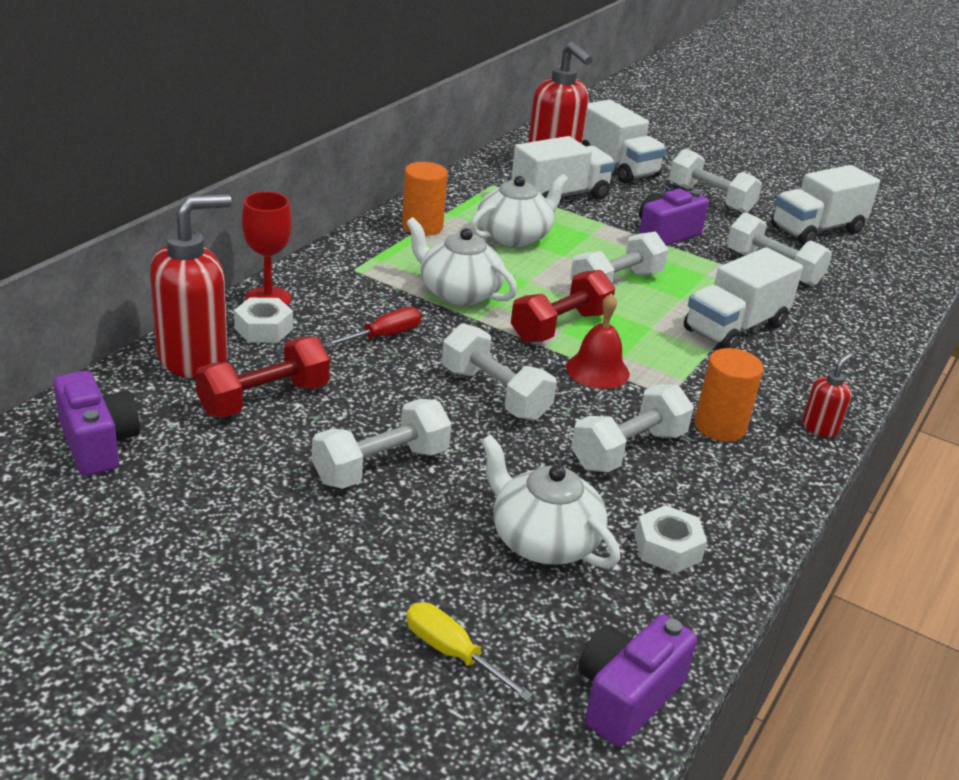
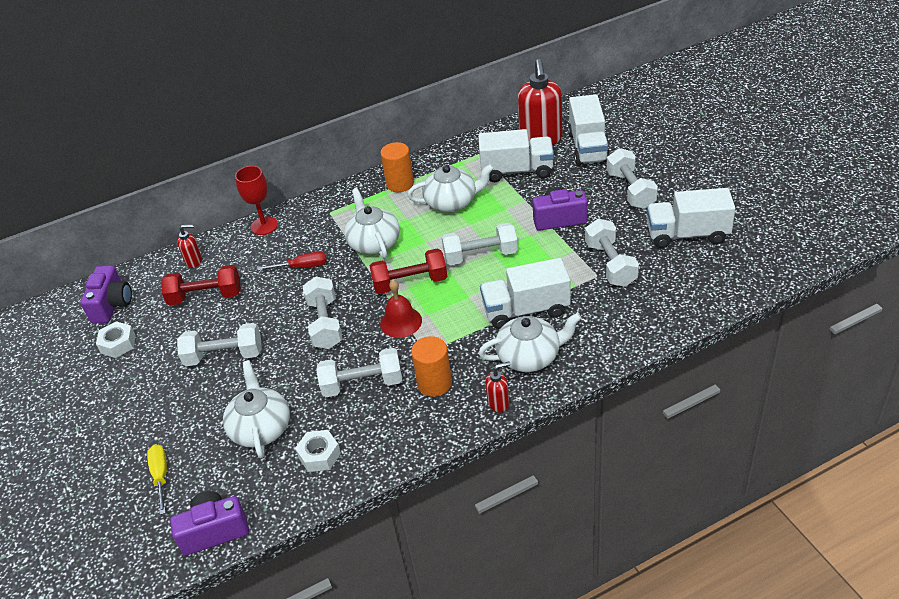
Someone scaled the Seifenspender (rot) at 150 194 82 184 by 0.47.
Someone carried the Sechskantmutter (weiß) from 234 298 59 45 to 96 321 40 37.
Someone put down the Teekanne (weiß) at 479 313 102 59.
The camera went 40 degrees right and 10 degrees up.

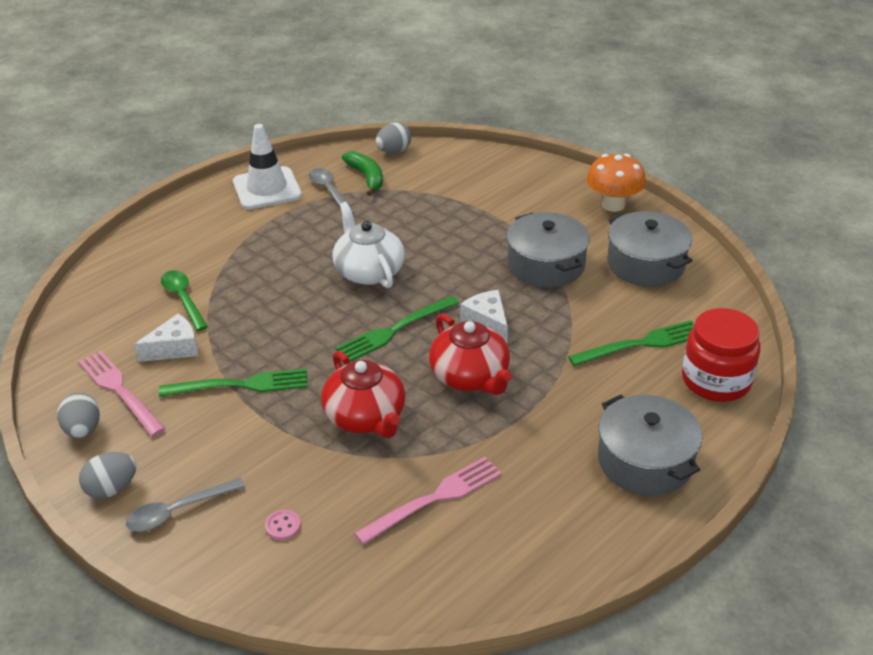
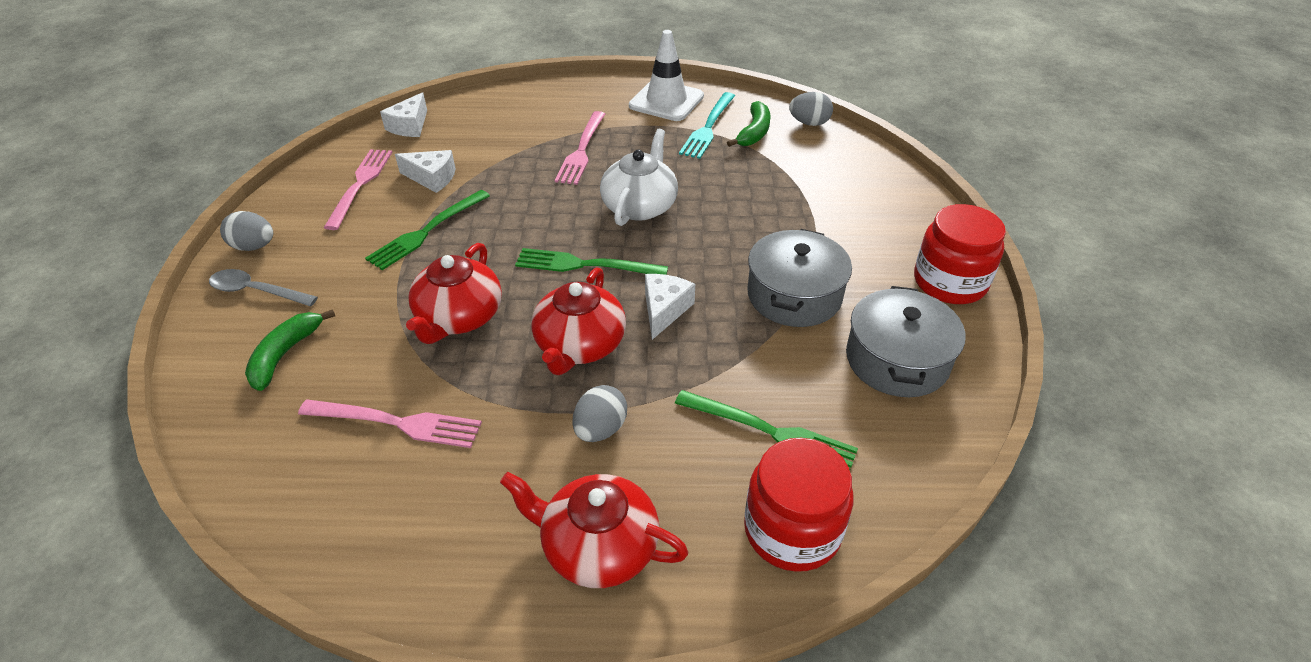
Someone swapped the Pilz (orange) at 586 154 60 58 for the Einmachglas (rot) at 914 204 92 100.
Someone swapped the Löffel (grau) at 309 168 46 46 for the Gabel (türkis) at 679 92 56 67.
Someone took away the Löffel (grün) at 161 270 47 61.
Someone rotated the Gabel (grün) at 159 368 149 29 by 90 degrees clockwise.
Someone carried the Ei (grau) from 57 392 43 47 to 573 385 54 57.
Someone swapped the Kochtopf (grau) at 598 395 104 101 for the Teekanne (rot) at 500 472 189 116.
Someone swapped the Knopf (rosa) at 265 510 36 30 for the Banane (grün) at 245 309 90 82.
Someone put down the Käse (weiß) at 380 92 47 45.
Someone put down the Gabel (rosa) at 554 111 51 74.
The camera went 45 degrees right and 5 degrees up.

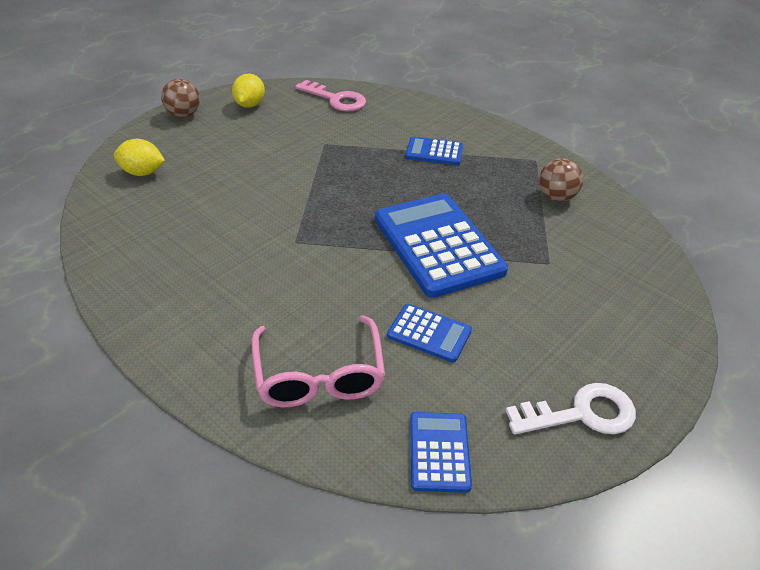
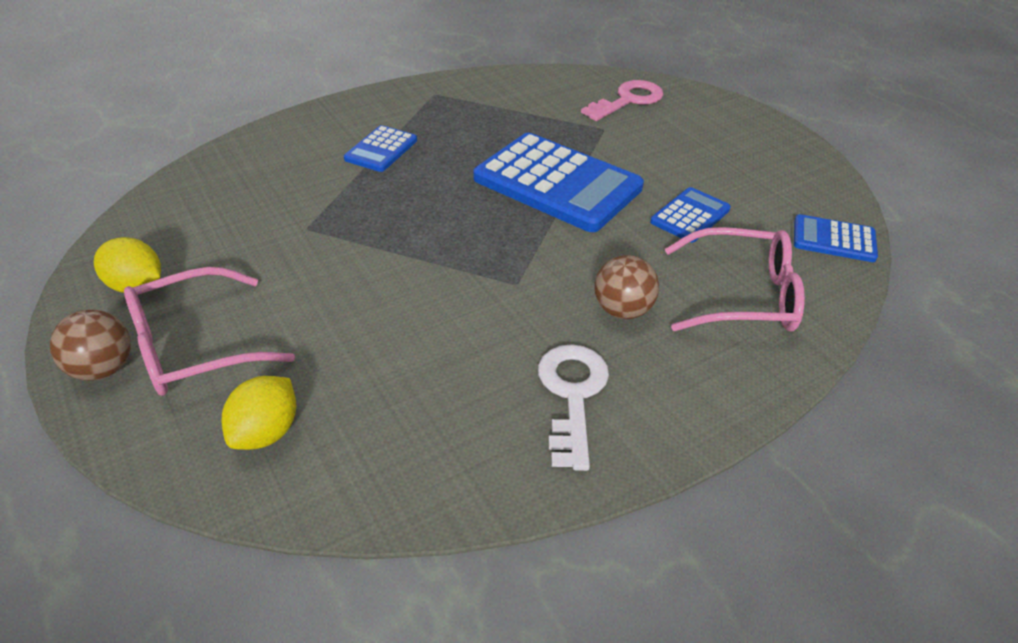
Someone carried the Schlüssel (rosa) from 295 80 71 32 to 581 80 82 41.
Someone carried the Ball (braun) from 539 158 44 44 to 594 255 65 64.
Someone rotated the Taschenrechner (blau) at 375 194 133 104 by 135 degrees counterclockwise.
Someone carried the Schlüssel (weiß) from 505 383 131 51 to 538 344 71 127.
Someone put down the Brille (rosa) at 124 267 171 129.
The camera went 75 degrees left and 0 degrees up.

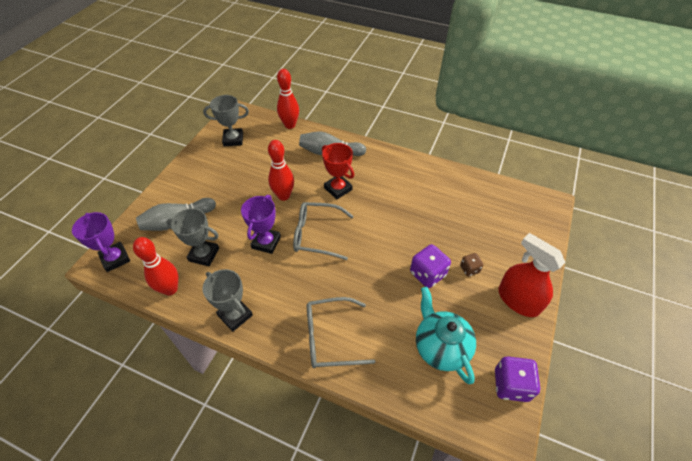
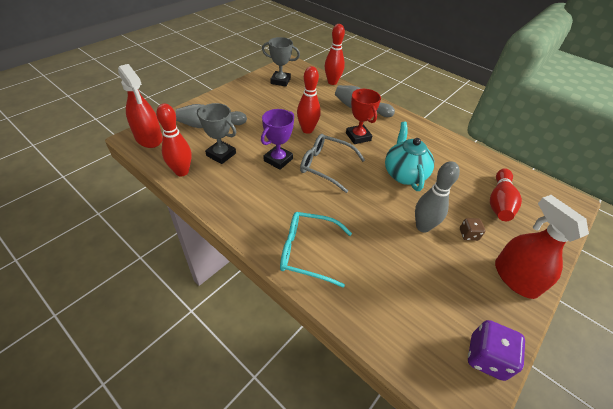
Someone swapped the Pokal (lila) at 72 212 58 60 for the Sprühflasche (rot) at 118 64 45 84.
Someone swapped the Spielwürfel (lila) at 410 244 41 44 for the Bowlingkegel (grau) at 415 161 45 72.
Someone took away the Pokal (grau) at 202 269 51 63.
Someone carried the Teekanne (türkis) from 416 287 60 97 to 385 122 49 69.
Someone repainted the Brille (grau) at 307 297 68 71, which became the Brille (türkis) at 280 212 72 76.
Someone put down the Bowlingkegel (rot) at 490 168 32 53.
The camera went 15 degrees right and 5 degrees down.

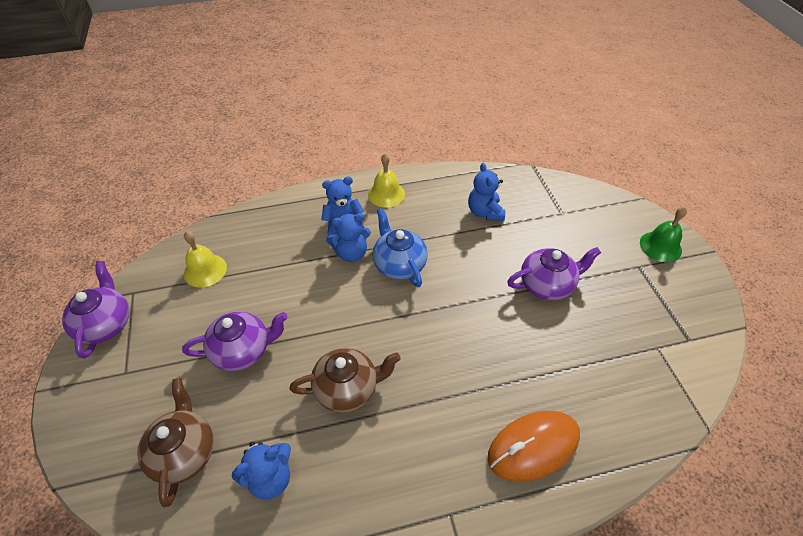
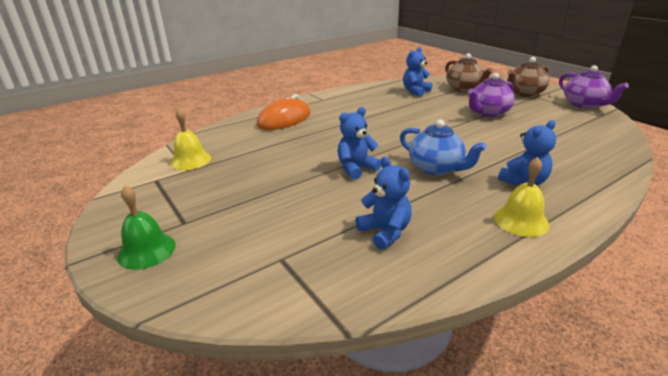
Someone carried the Teddybär (blau) from 326 213 45 49 to 337 107 44 73.
Someone carried the Glocke (gelb) from 184 231 43 57 to 170 109 41 61.
Someone took away the Teekanne (lila) at 507 247 94 53.
Someone carried the Teekanne (braun) from 289 348 112 65 to 507 57 43 40.
The camera went 160 degrees right and 20 degrees down.

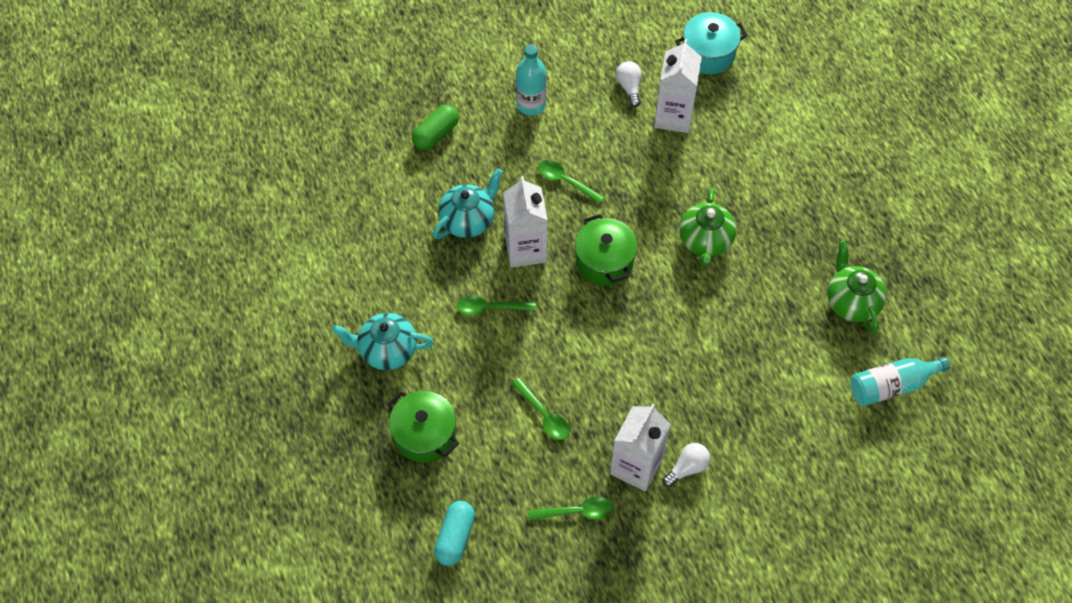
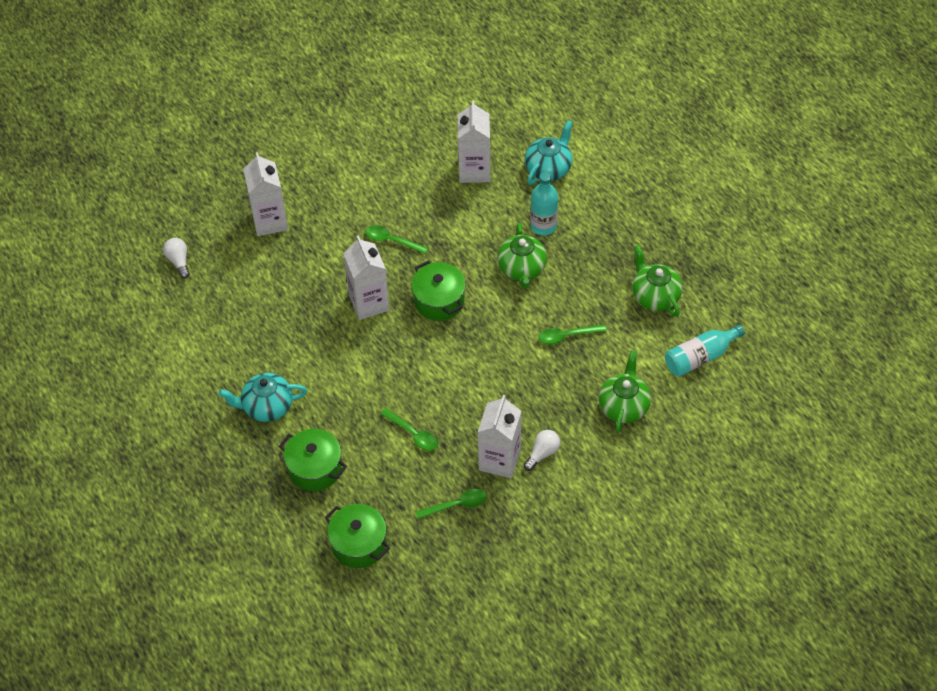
Someone took away the Kochtopf (türkis) at 675 12 73 62.
Someone carried the Flasche (türkis) from 516 45 31 70 to 530 172 28 63.
Someone carried the Glühbirne (weiß) from 616 61 25 47 to 163 238 27 41.
Someone swapped the Kapsel (grün) at 412 105 47 45 for the Getränkekarton (weiß) at 243 152 45 84.
Someone carried the Teekanne (türkis) from 433 169 70 70 to 525 120 48 65.
Someone carried the Löffel (grün) from 457 296 79 19 to 539 325 67 19.
Someone swapped the Kapsel (türkis) at 434 501 41 65 for the Kochtopf (grün) at 325 504 65 64.
Someone put down the Teekanne (grün) at 599 351 52 82.
The camera went 10 degrees left and 5 degrees down.

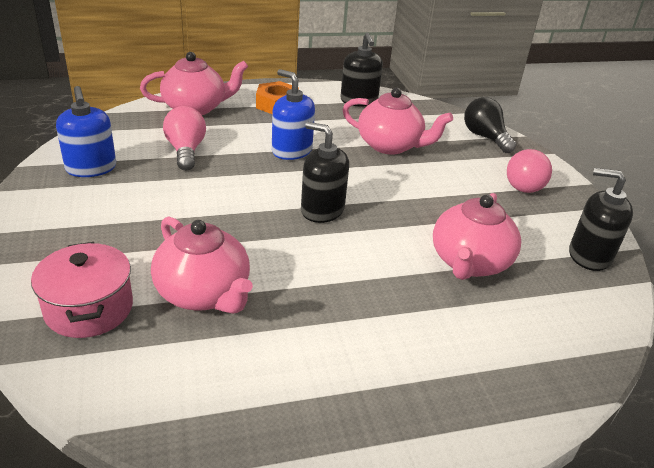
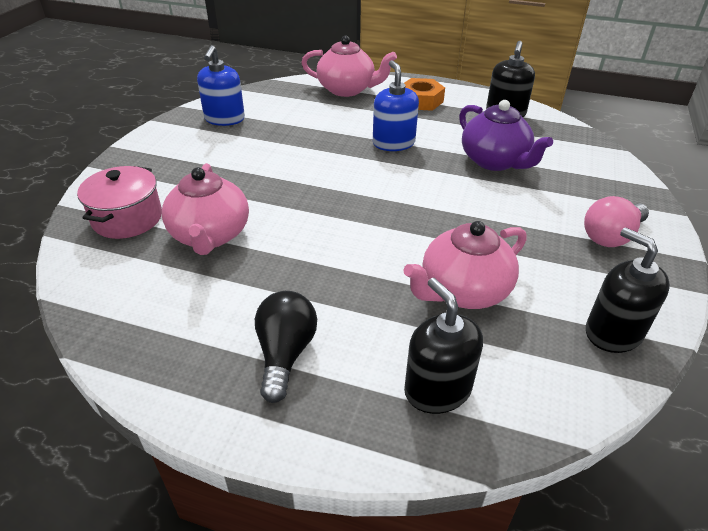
Someone repainted the Teekanne (rosa) at 342 88 111 66, which became the Teekanne (lila) at 459 100 94 71.
Someone carried the Glühbirne (schwarz) from 464 97 52 56 to 255 291 62 112.
Someone took away the Glühbirne (rosa) at 163 106 43 65.
Someone carried the Seifenspender (schwarz) from 301 122 48 101 to 404 278 79 136.
The camera went 35 degrees right and 5 degrees up.

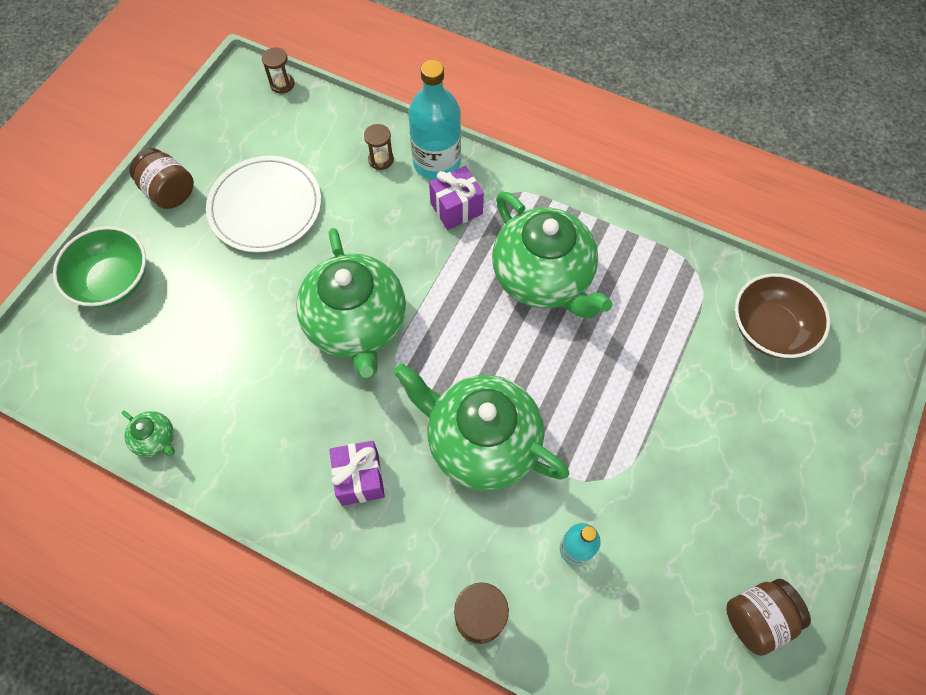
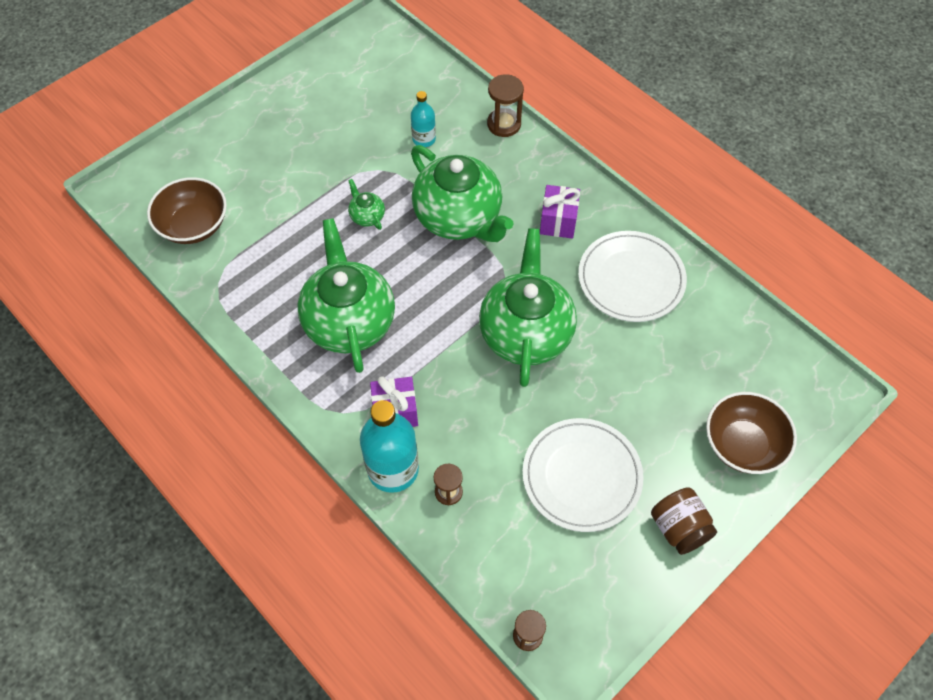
Someone repainted the Schüssel (grün) at 53 226 93 81, which became the Schüssel (braun) at 706 392 91 82.
Someone carried the Teekanne (grün) from 122 411 53 46 to 348 179 37 51.
Someone took away the Einmachglas (braun) at 726 579 85 77.
Someone put down the Teller (weiß) at 578 231 109 91.
The camera went 160 degrees left and 5 degrees down.

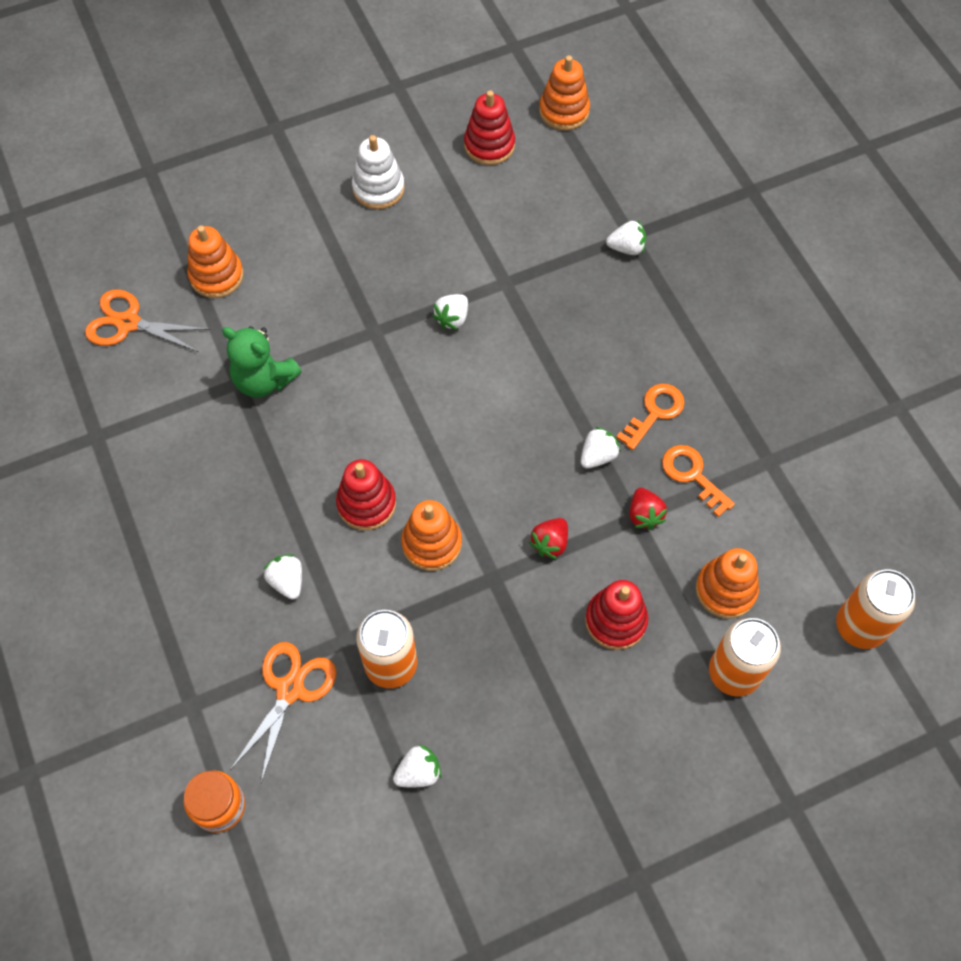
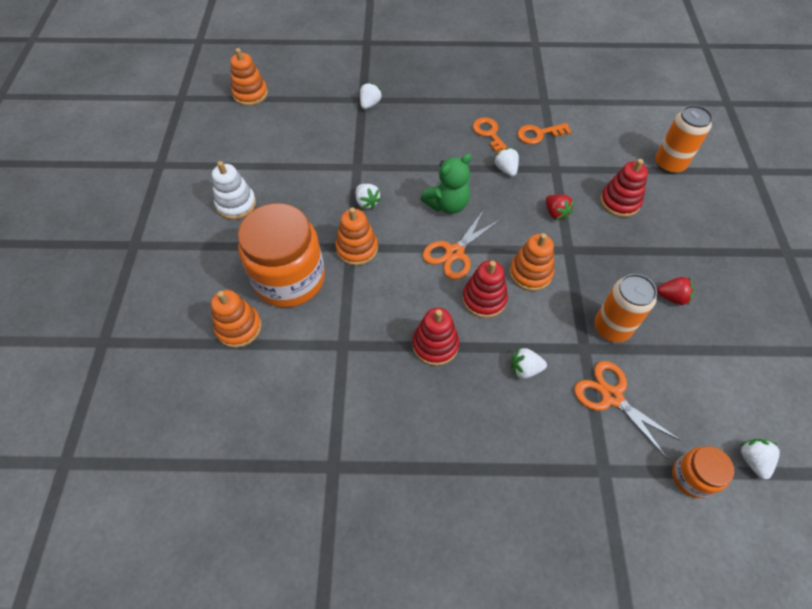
Someone carried the Stapelspielzeug (rot) from 464 90 51 75 to 412 308 47 58.
Someone carried the Schere (orange) from 85 289 125 63 to 423 210 78 70.
Someone carried the Teddybär (grün) from 222 326 80 72 to 421 154 51 60.
Someone carried the Erdbeere (rot) from 629 488 38 42 to 657 277 37 28.
Someone carried the Stapelspielzeug (orange) from 696 548 63 71 to 335 207 43 59.
Someone took away the Dose (orange) at 836 569 79 80.
Someone carried the Erdbeere (weiß) from 393 744 49 43 to 739 439 41 41.
Someone put down the Einmachglas (orange) at 238 203 87 104.
The camera went 65 degrees left and 5 degrees down.

